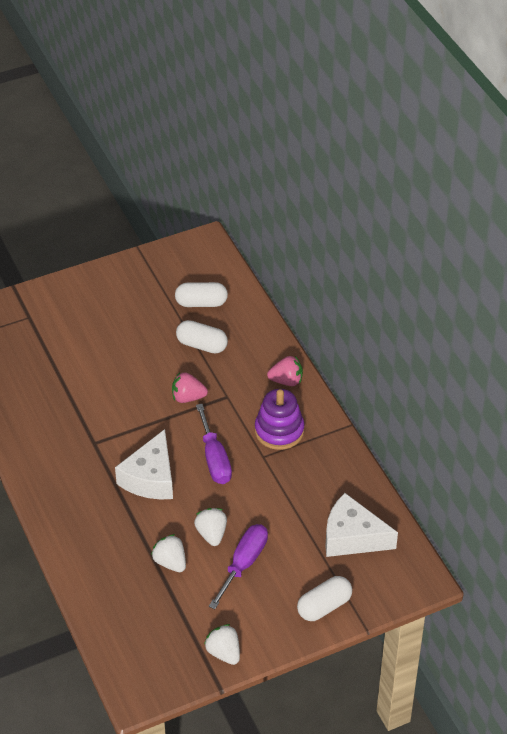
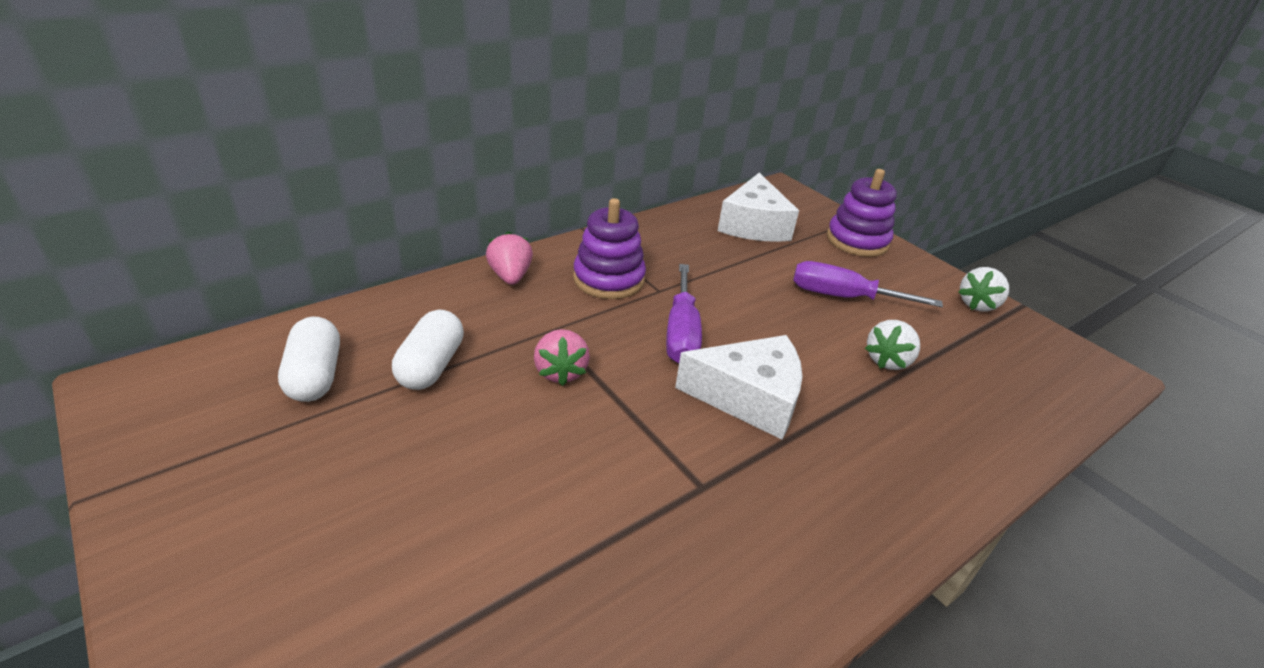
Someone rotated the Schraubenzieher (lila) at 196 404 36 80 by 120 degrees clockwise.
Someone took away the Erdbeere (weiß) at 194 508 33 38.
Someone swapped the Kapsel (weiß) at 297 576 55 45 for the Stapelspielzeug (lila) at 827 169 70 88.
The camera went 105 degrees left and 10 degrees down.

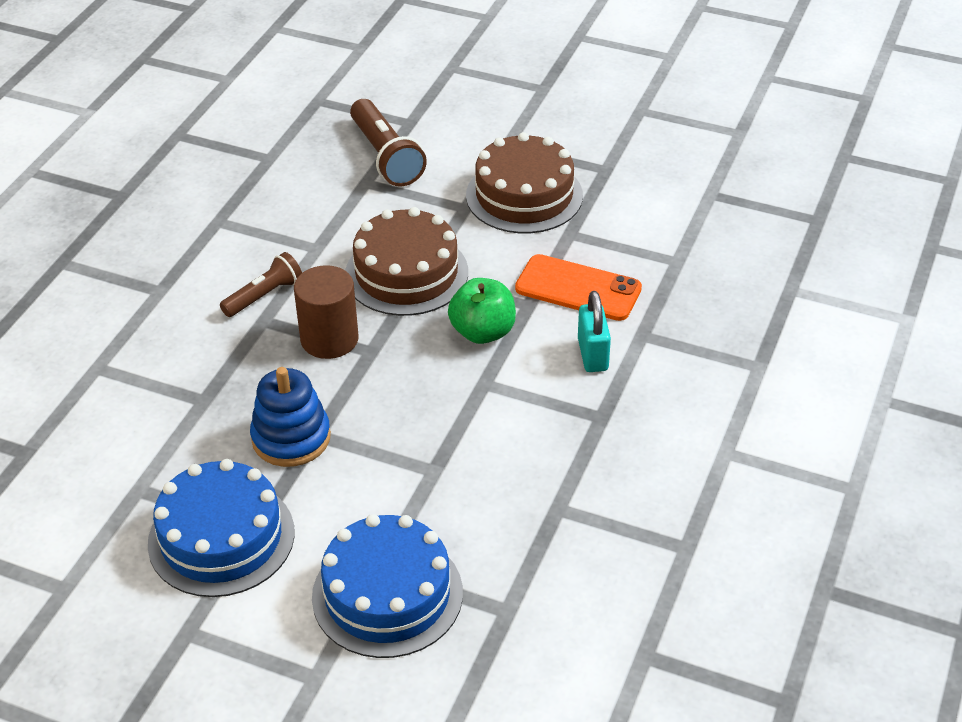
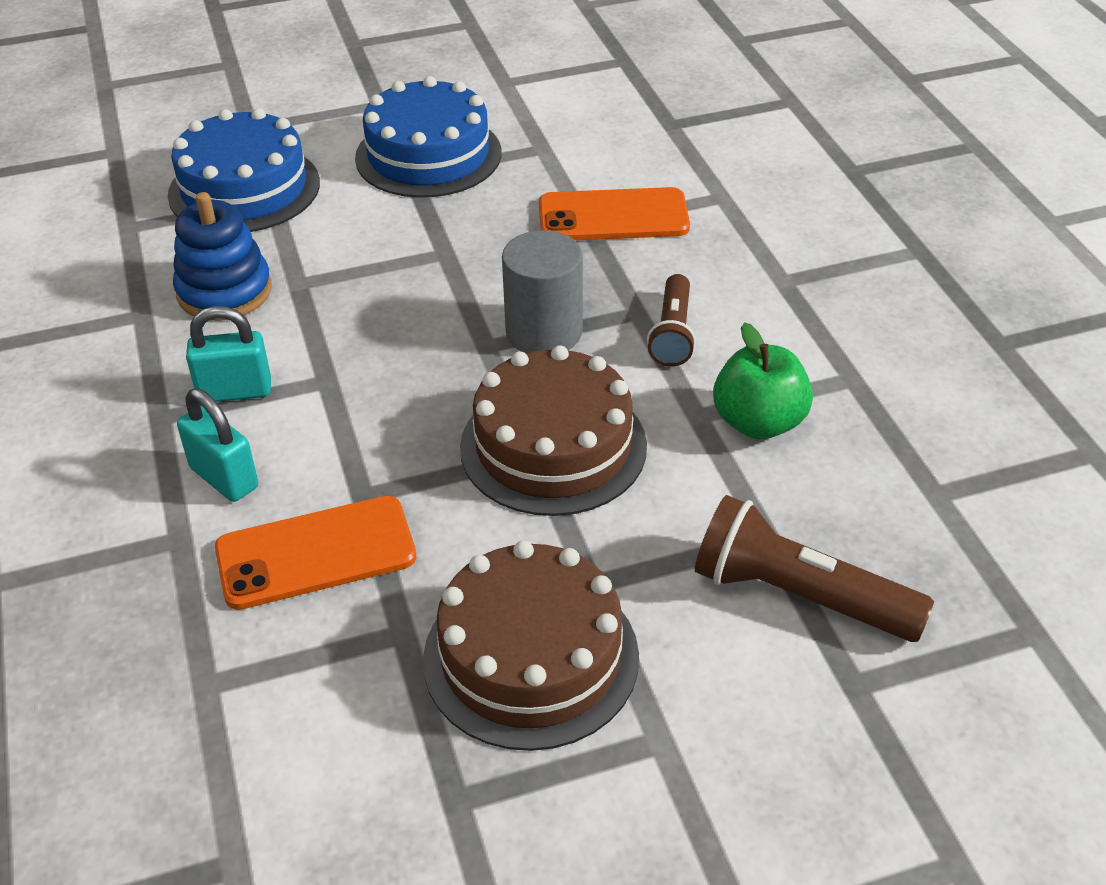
Someone repainted the Vollzylinder (braun) at 294 265 65 94, which became the Vollzylinder (grau) at 502 230 81 123.
Someone carried the Apfel (grün) from 448 278 68 66 to 713 322 100 117.
Someone carried the Stapelspielzeug (blau) from 250 367 81 100 to 173 192 99 129.
Someone put down the Handy (orange) at 539 187 151 53.
Someone put down the Vorhängeschloss (türkis) at 186 306 85 96.
The camera went 140 degrees right and 0 degrees up.

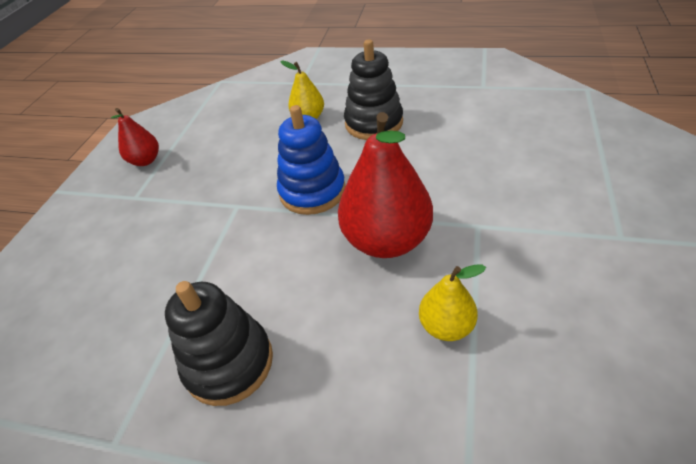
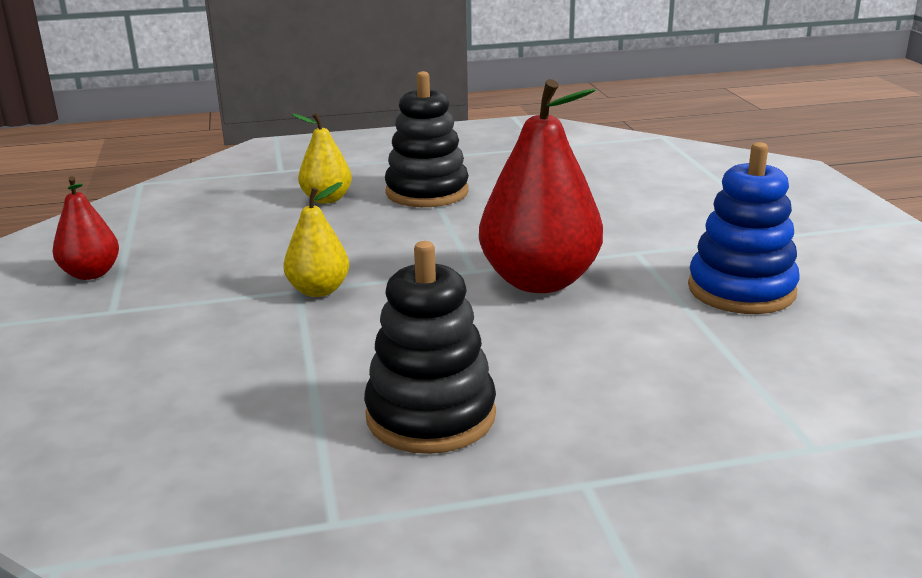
Someone carried the Stapelspielzeug (blau) from 277 105 68 110 to 688 142 112 172.
Someone carried the Birne (gelb) from 419 265 67 76 to 283 182 66 115.
The camera went 30 degrees left and 20 degrees down.

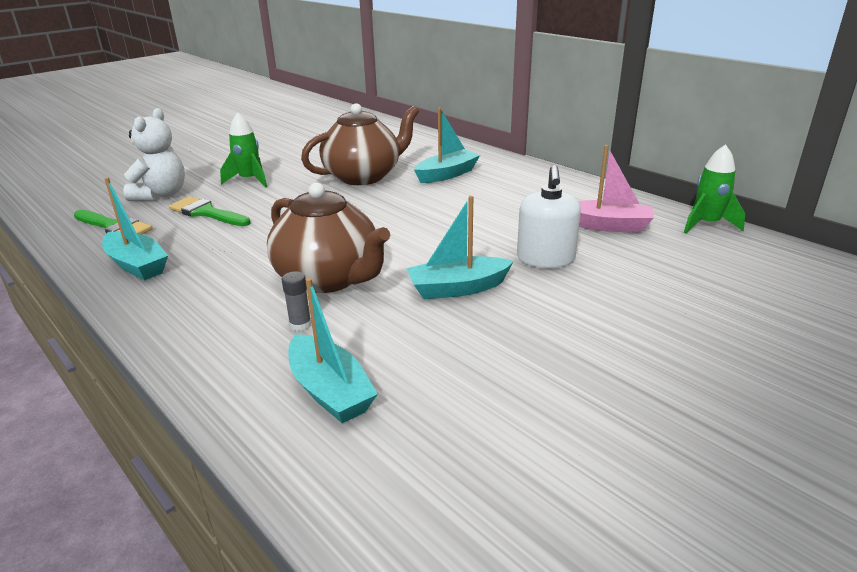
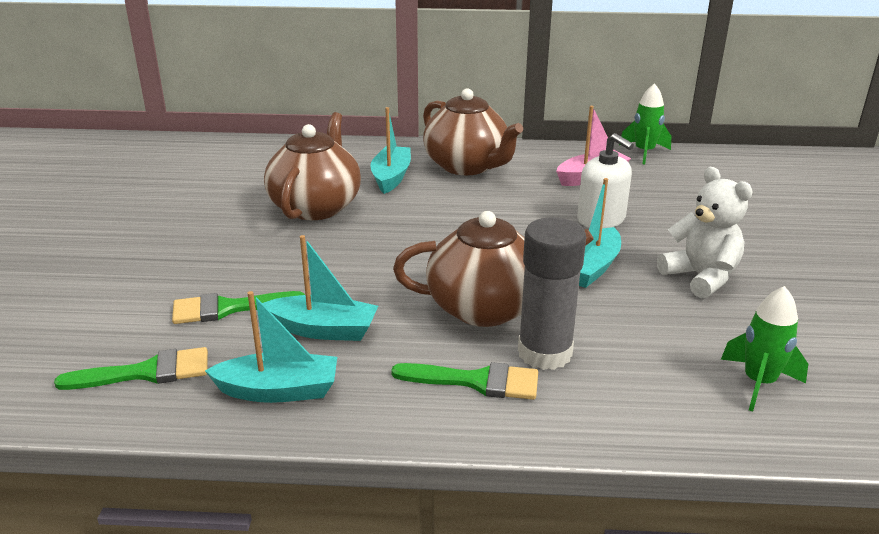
Someone carried the Teddybär (weiß) from 123 108 62 93 to 657 167 96 131.
Someone carried the Rakete (grün) from 220 112 47 76 to 721 286 87 126.
Someone scaled the Klebestift (grau) at 282 271 30 60 by 2.40.
Someone carried the Boot (türkis) from 288 278 90 145 to 263 235 115 106.
Someone put down the Teekanne (braun) at 423 88 100 87.
Someone put down the Pinsel (grün) at 391 362 147 38.
The camera went 45 degrees left and 0 degrees up.

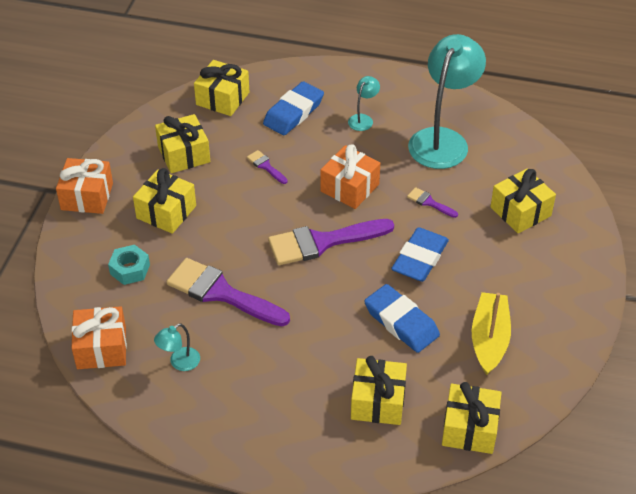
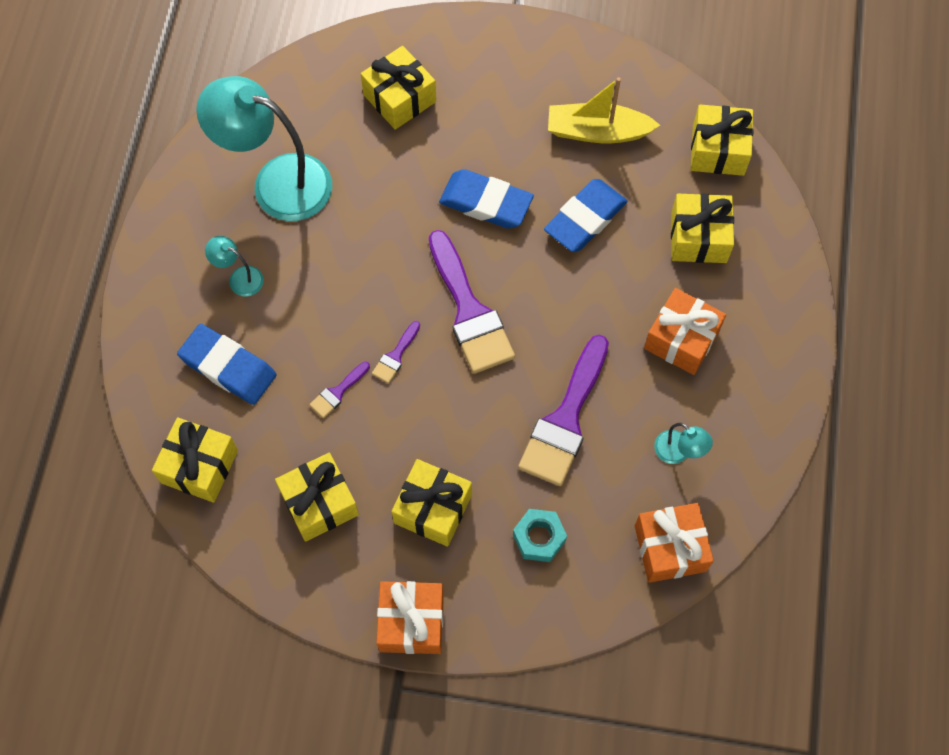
Someone carried the Geschenk (orange) from 320 144 60 65 to 644 288 82 87.
Someone carried the Pinsel (lila) from 407 187 51 31 to 372 321 48 63.
The camera went 95 degrees left and 20 degrees up.

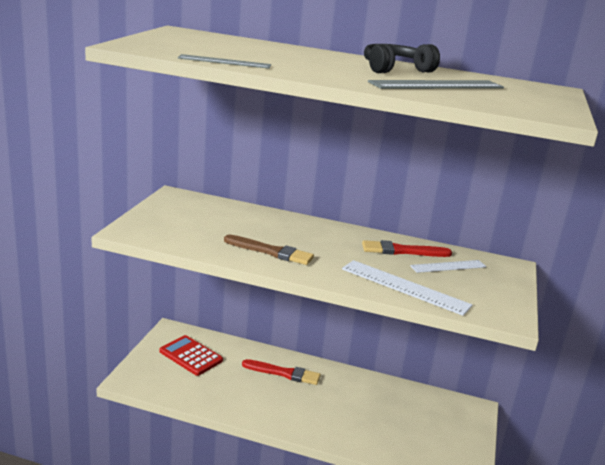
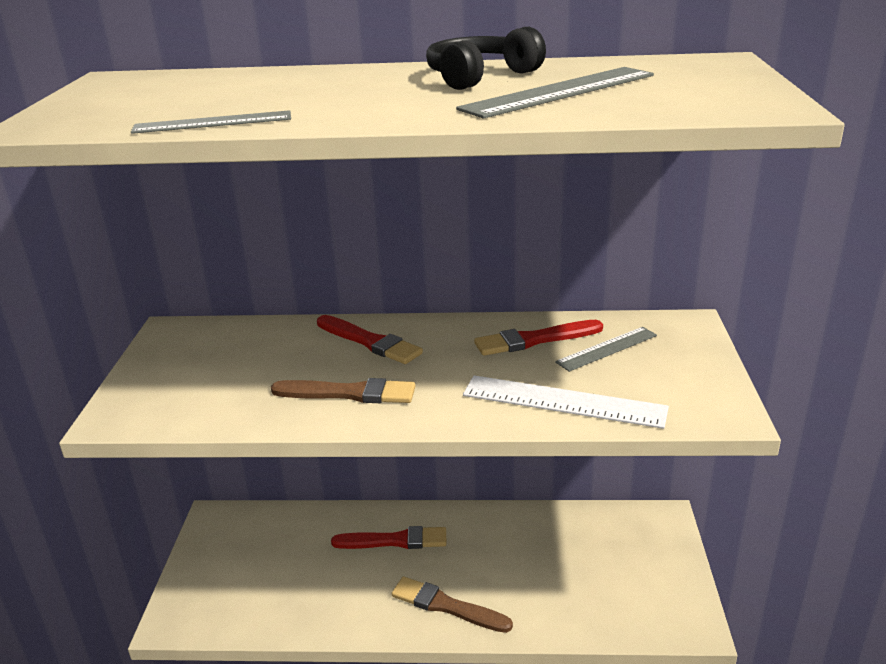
Someone repainted the Lineal (weiß) at 410 260 76 13, which became the Lineal (grau) at 555 327 102 45.
Someone took away the Taschenrechner (rot) at 159 335 64 41.
Someone put down the Pinsel (rot) at 317 315 106 49.
Someone put down the Pinsel (braun) at 392 576 121 57.
The camera went 10 degrees left and 5 degrees up.

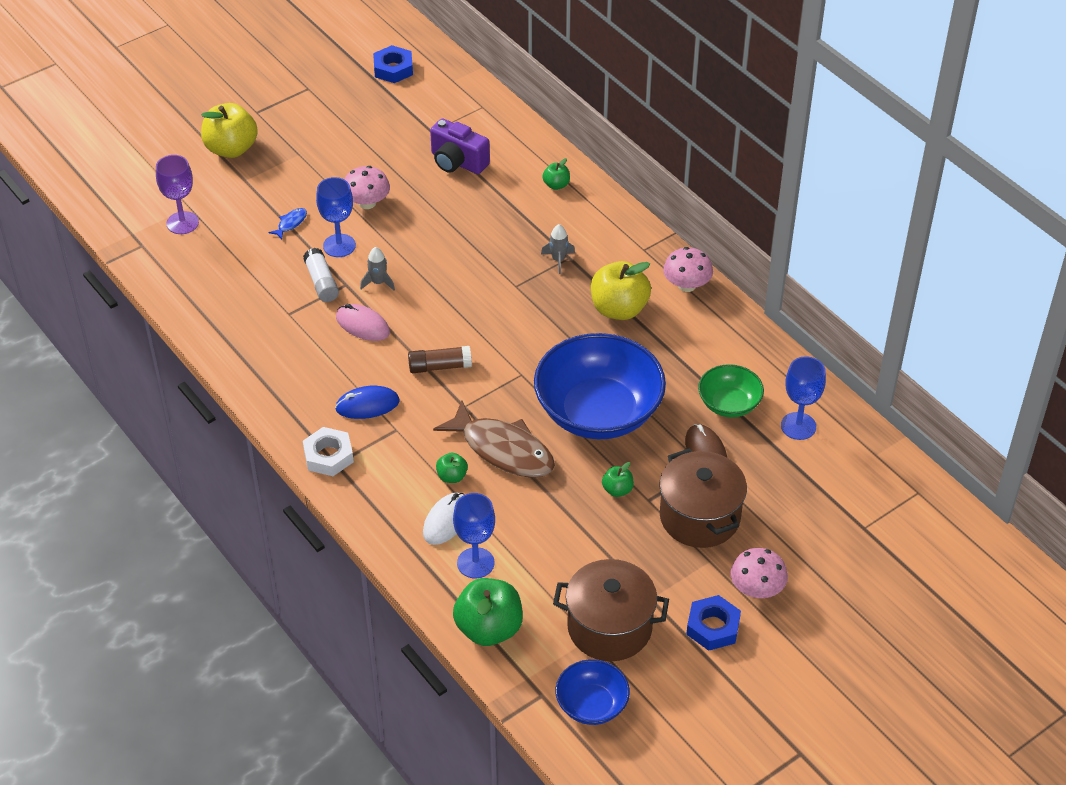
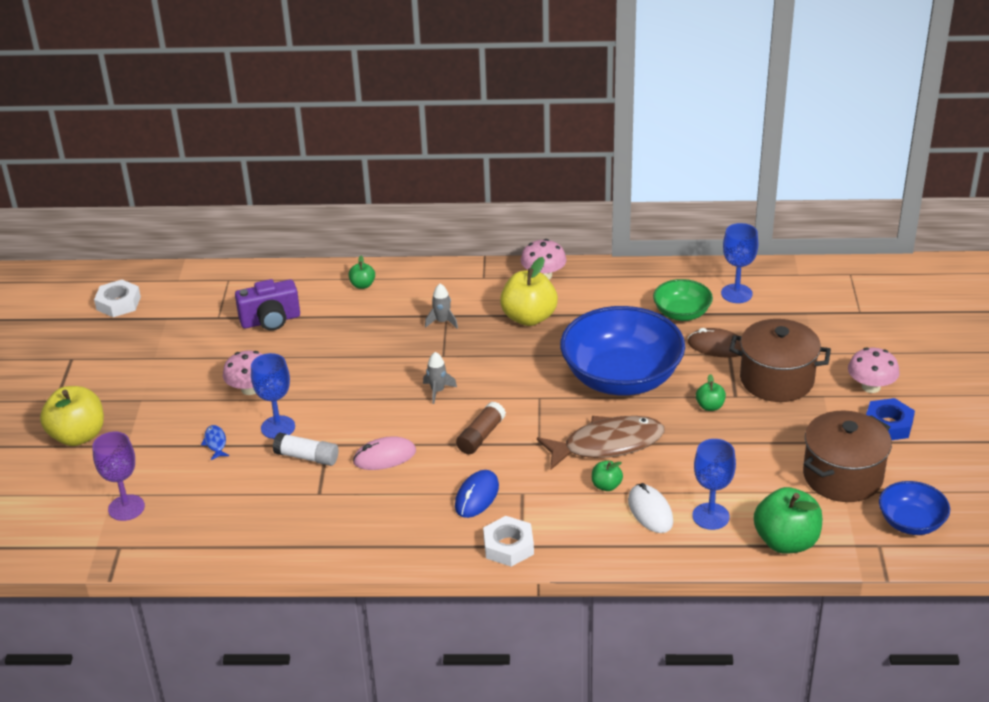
Someone repainted the Sechskantmutter (blau) at 373 45 40 38, which became the Sechskantmutter (weiß) at 94 280 47 37.
Someone carried the Rakete (grau) from 360 247 35 44 to 423 352 34 52.
The camera went 50 degrees left and 10 degrees down.

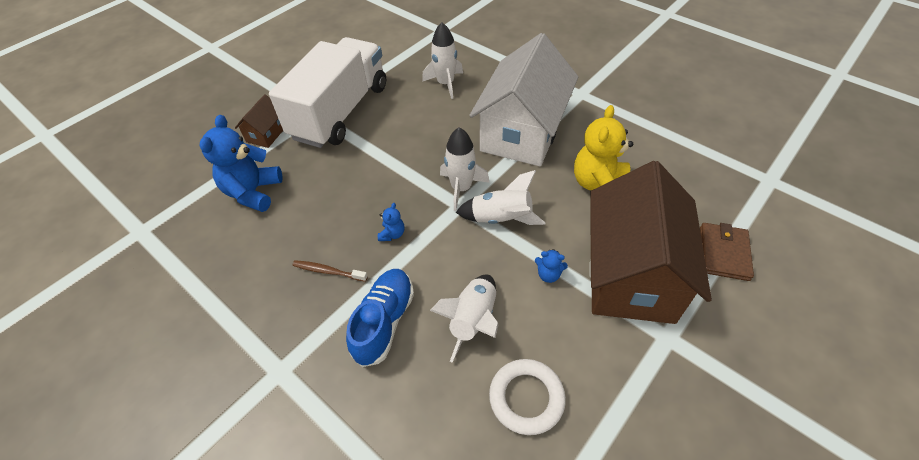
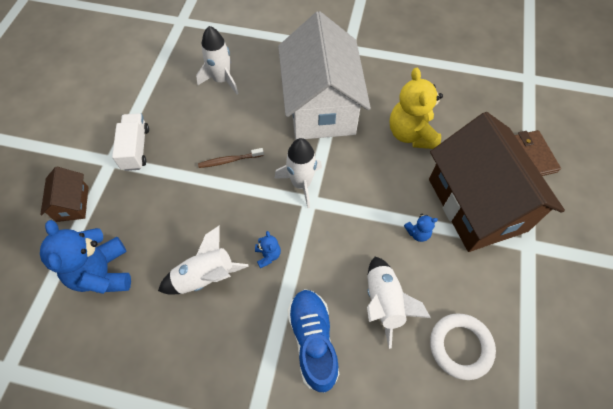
Someone scaled the Lastwagen (weiß) at 269 37 117 111 by 0.44.
Someone carried the Rakete (weiß) from 456 170 90 55 to 158 225 91 70.
Someone carried the Zahnbürste (braun) from 293 260 75 22 to 198 148 66 20.
The camera went 30 degrees left and 10 degrees up.

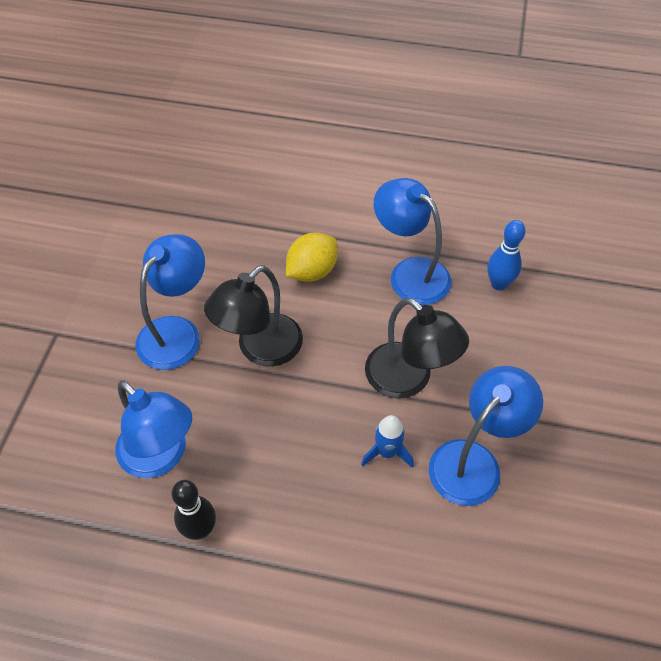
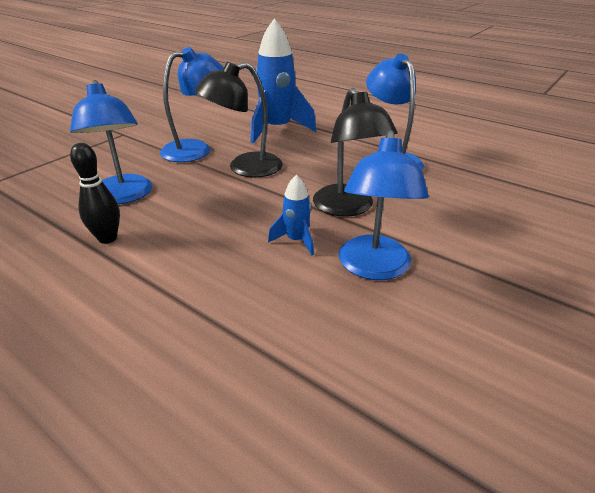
Someone took away the Bowlingkegel (blau) at 487 220 39 70.
Someone took away the Zitrone (gelb) at 286 233 52 49.
Someone rotated the Lampe (blau) at 429 366 114 140 by 120 degrees clockwise.
Someone put down the Rakete (blau) at 251 19 65 124.
The camera went 25 degrees right and 20 degrees down.

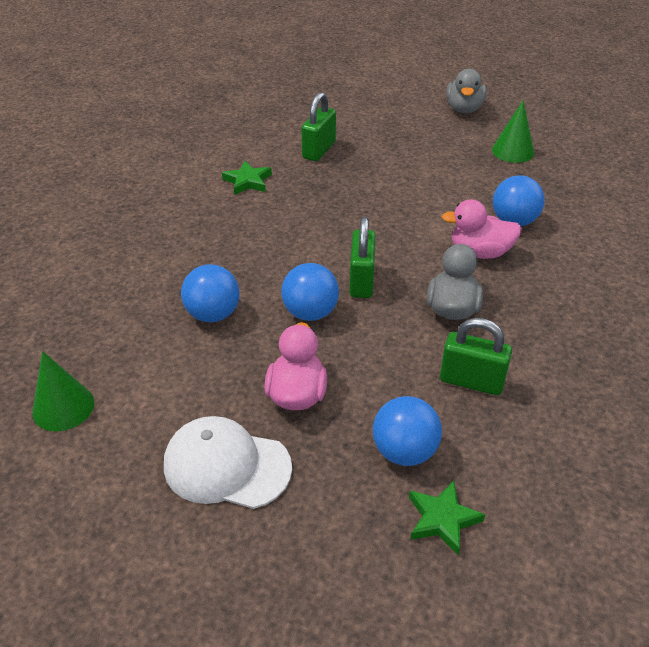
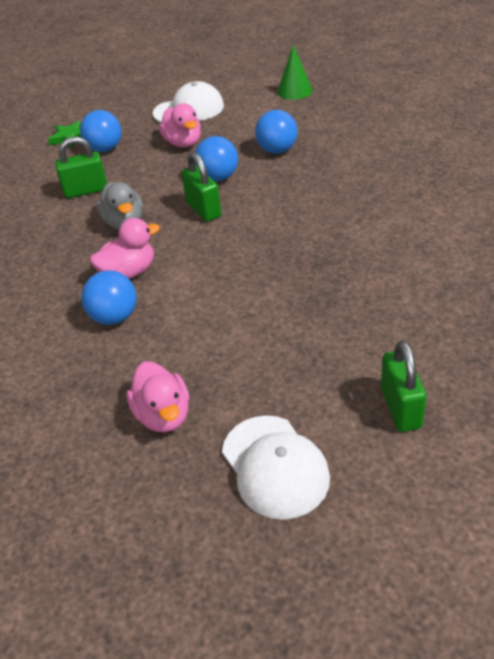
Someone swapped the Ente (grau) at 446 69 41 44 for the Kappe (weiß) at 222 415 108 105.
Someone carried the Vorhängeschloss (grün) from 301 92 35 69 to 381 340 46 92.
Someone swapped the Kegel (grün) at 492 100 42 63 for the Ente (rosa) at 126 361 63 71.
Someone took away the Stern (grün) at 222 161 50 34.
The camera went 150 degrees right and 0 degrees up.

